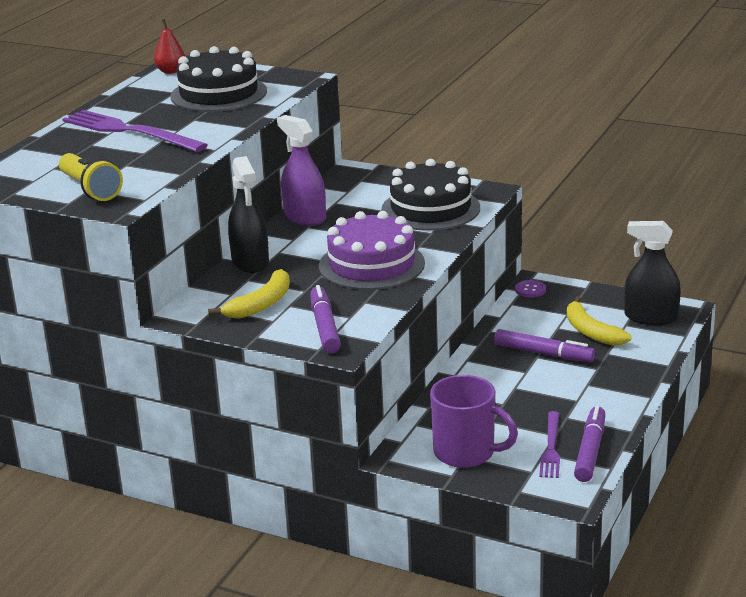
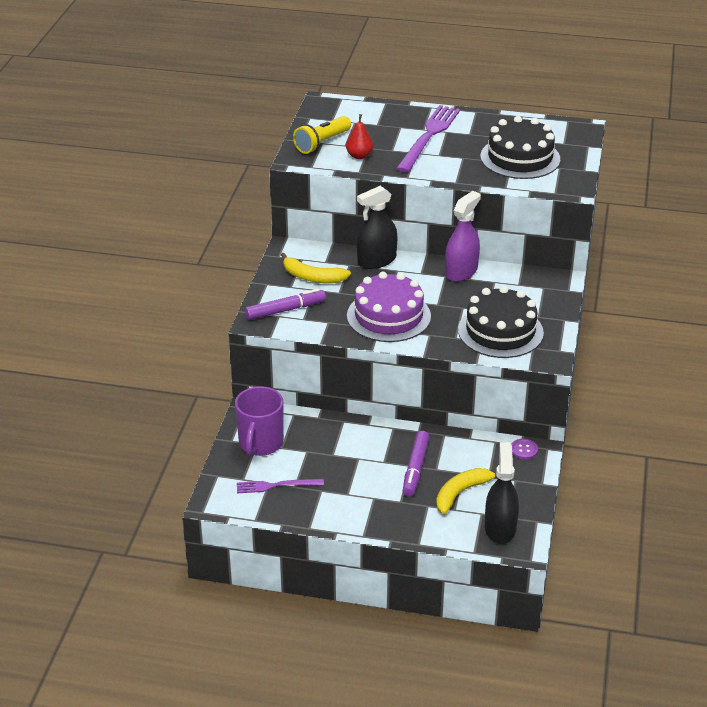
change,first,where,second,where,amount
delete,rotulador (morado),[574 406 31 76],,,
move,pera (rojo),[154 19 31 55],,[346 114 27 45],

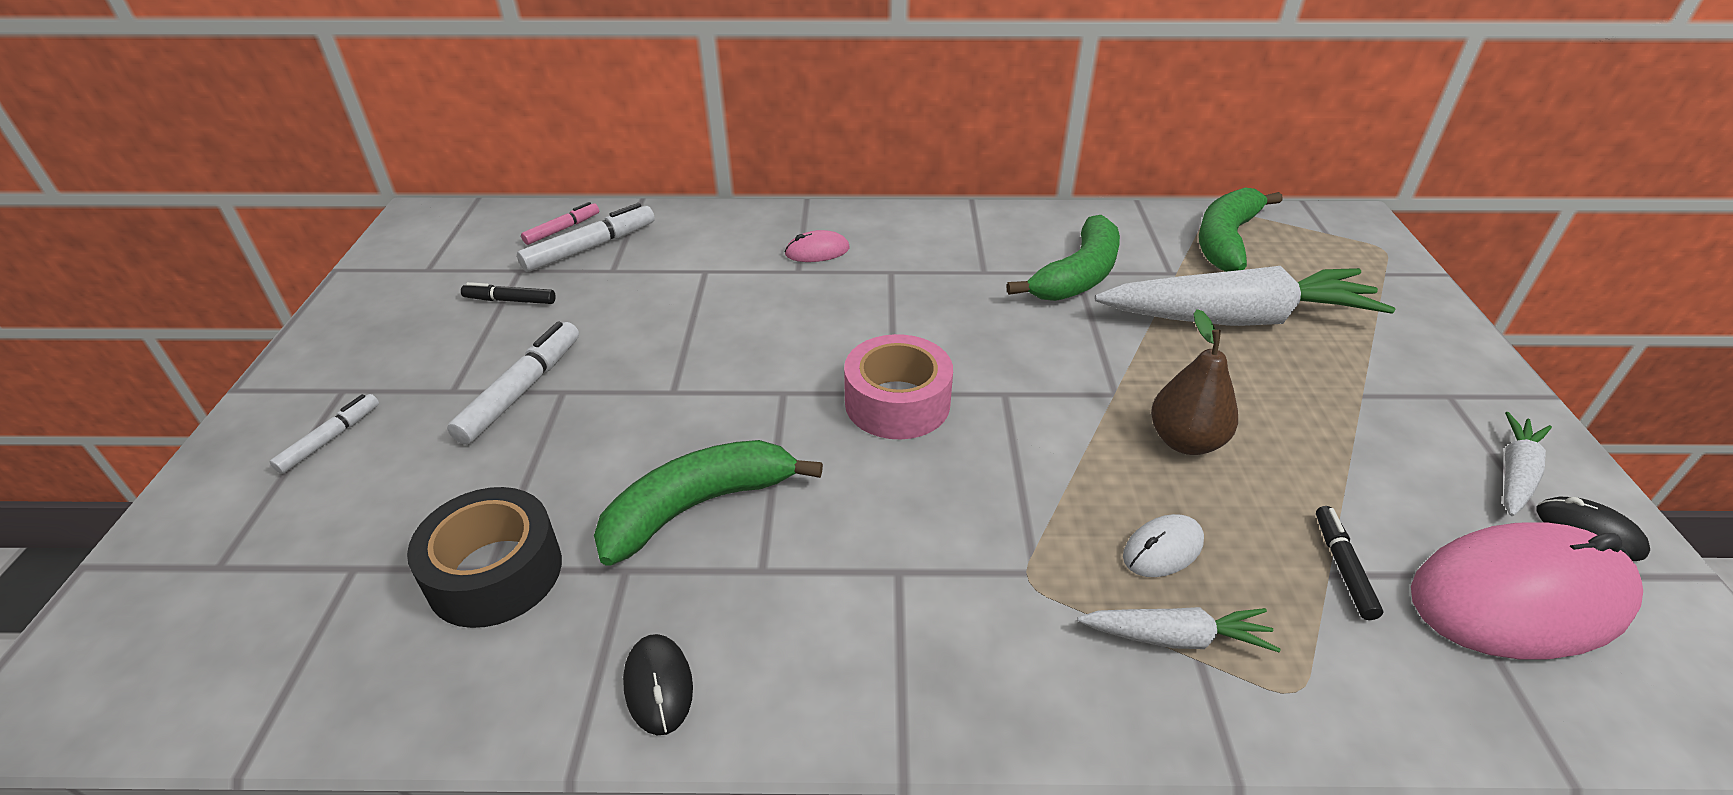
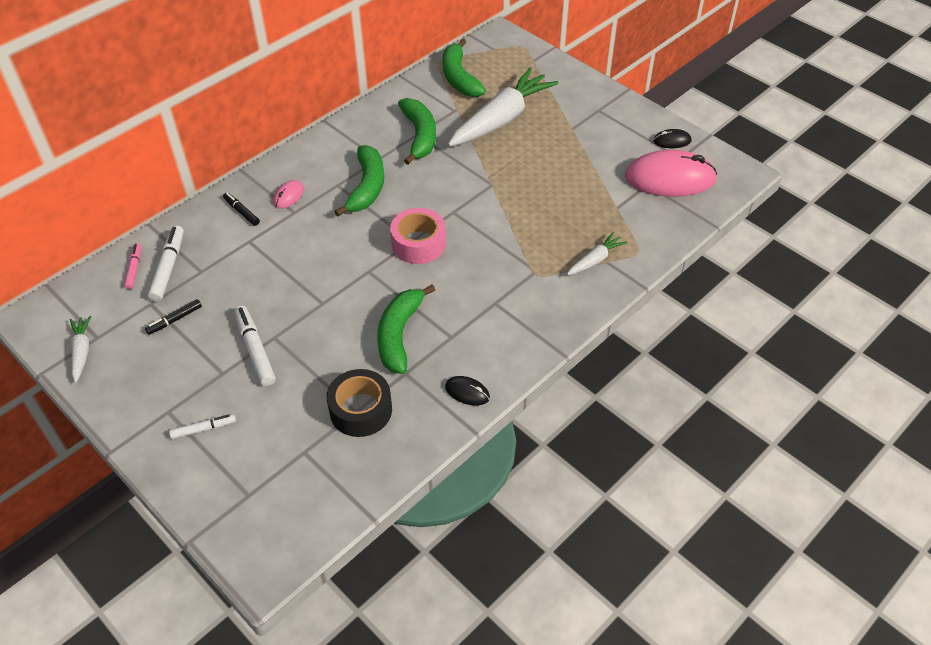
change,first,where,second,where,amount
delete,ratón (blanco),[1123 514 81 63],,,
delete,pera (marrón),[1151 309 87 146],,,
insert,,,plátano (verde),[334 145 50 71],
move,rotulador (negro),[1316 506 67 114],,[223 193 37 33],
move,zanahoria (blanco),[1504 412 48 104],,[70 316 22 67],
rotate,rotulador (blanco),[270 394 109 80],,[169 414 67 25],90 degrees clockwise
rotate,ratón (rosa),[1411 522 232 137],,[625 150 92 47],60 degrees clockwise

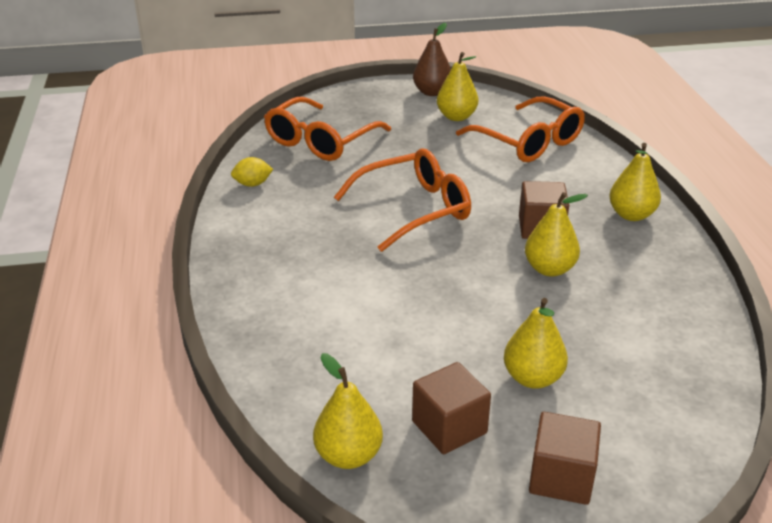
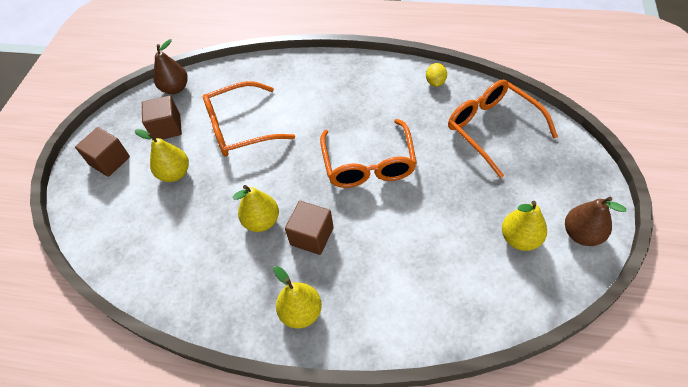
change,first,where,second,where,amount
move,gafas (naranja),[456 96 129 66],,[203 81 92 76],
recolor,pera (amarillo),[313 353 70 116],pera (marrón),[153 39 35 55],

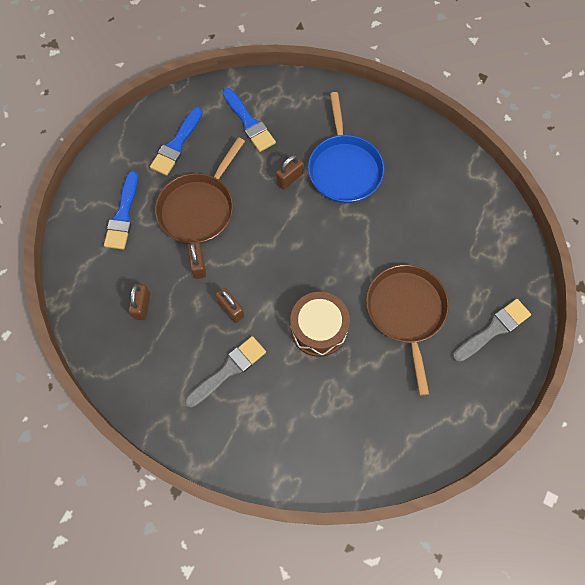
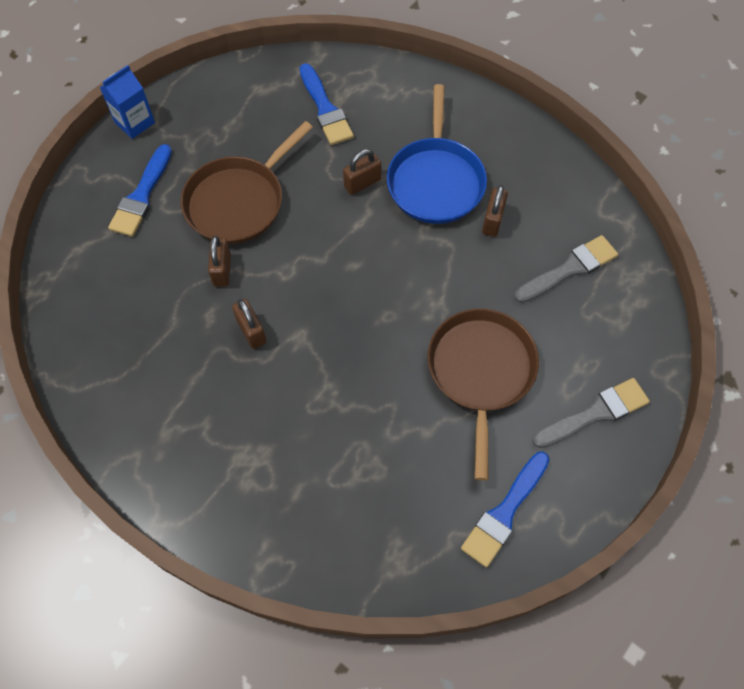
change,first,where,second,where,amount
delete,tambor (marrón),[290 292 60 65],,,
insert,,,cartón de leche (azul),[100 65 55 74],
move,candado (marrón),[129 284 21 36],,[482 185 26 52],
move,pincel (azul),[150 107 53 69],,[461 452 89 115],
move,pincel (gris),[185 336 81 72],,[514 235 104 68],

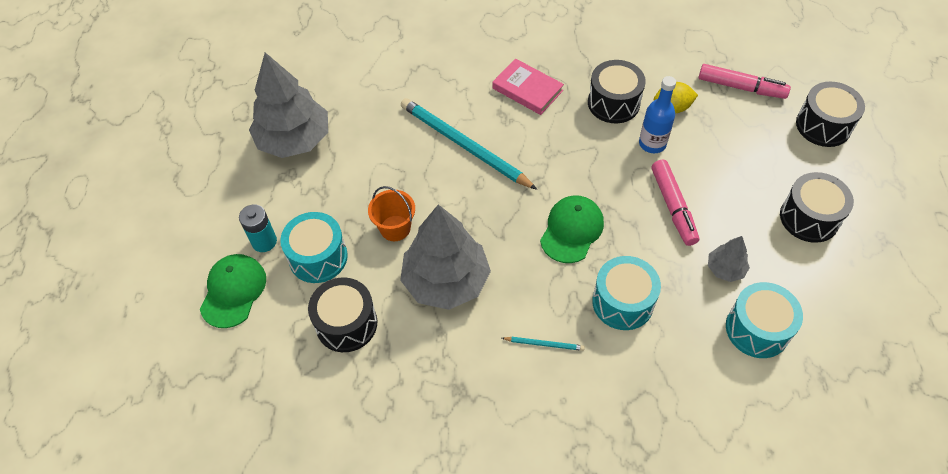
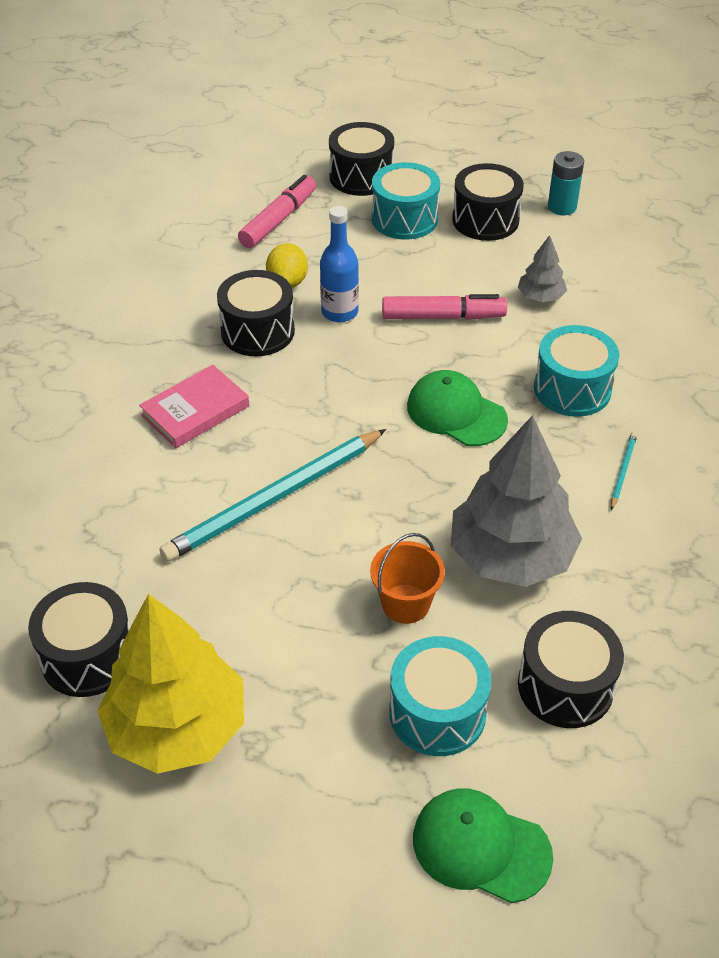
change,first,where,second,where,amount
insert,,,tambor (negro),[28 582 102 115],
move,pila (turquesa),[239 205 38 47],,[548 151 36 64],
move,tambor (turquesa),[726 282 77 76],,[372 162 68 78],
recolor,árbol (gris),[249 52 79 106],árbol (amarillo),[97 594 147 180],

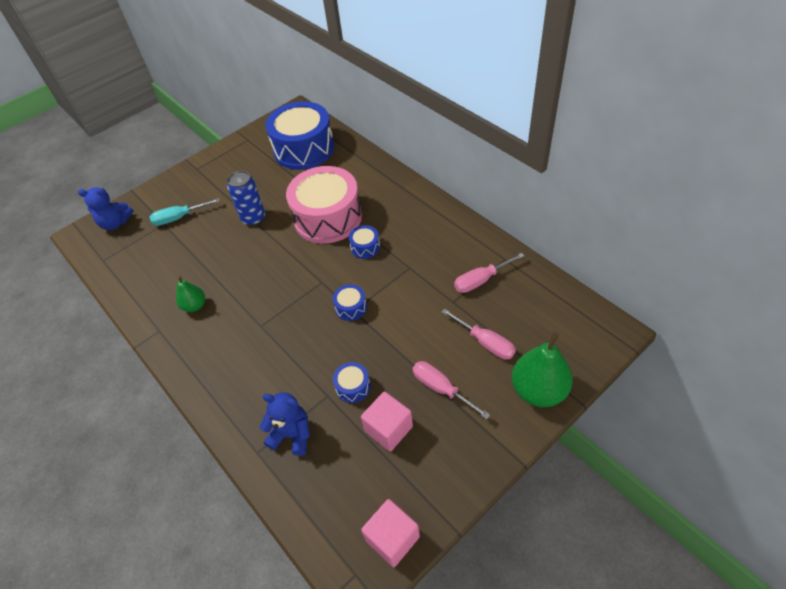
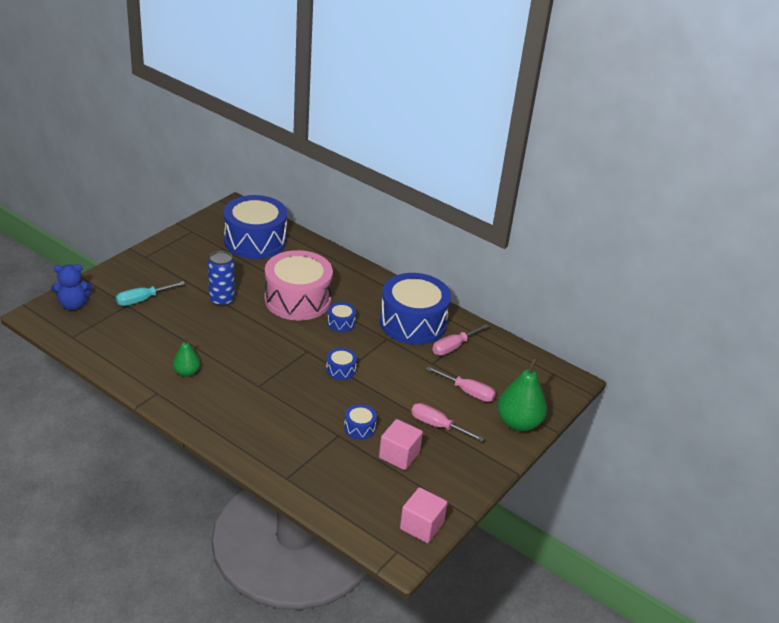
change,first,where,second,where,amount
delete,osito (azul),[260 392 50 64],,,
insert,,,tambor (azul),[380 273 71 72],

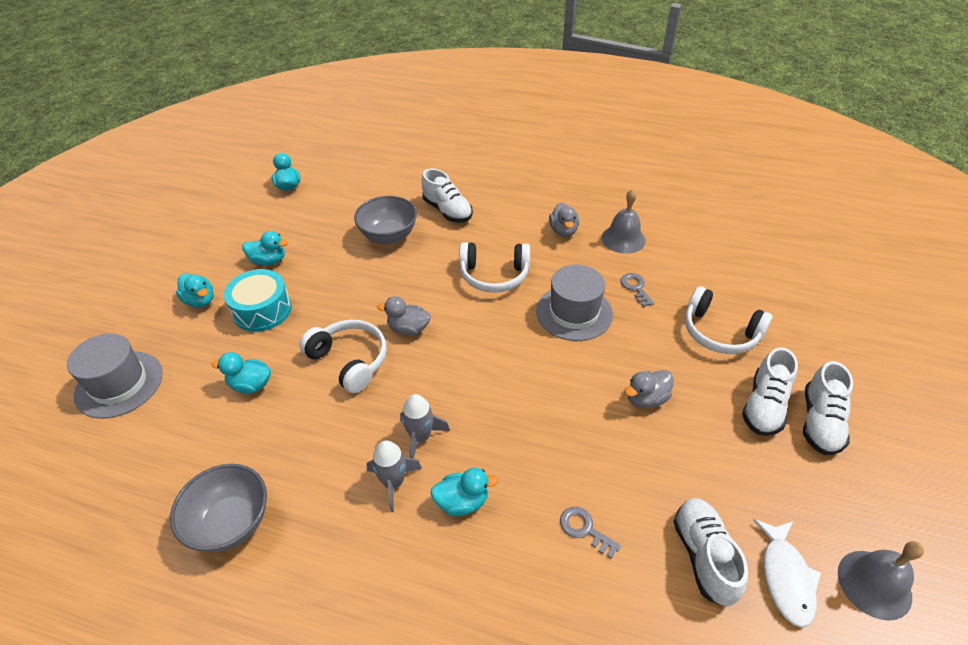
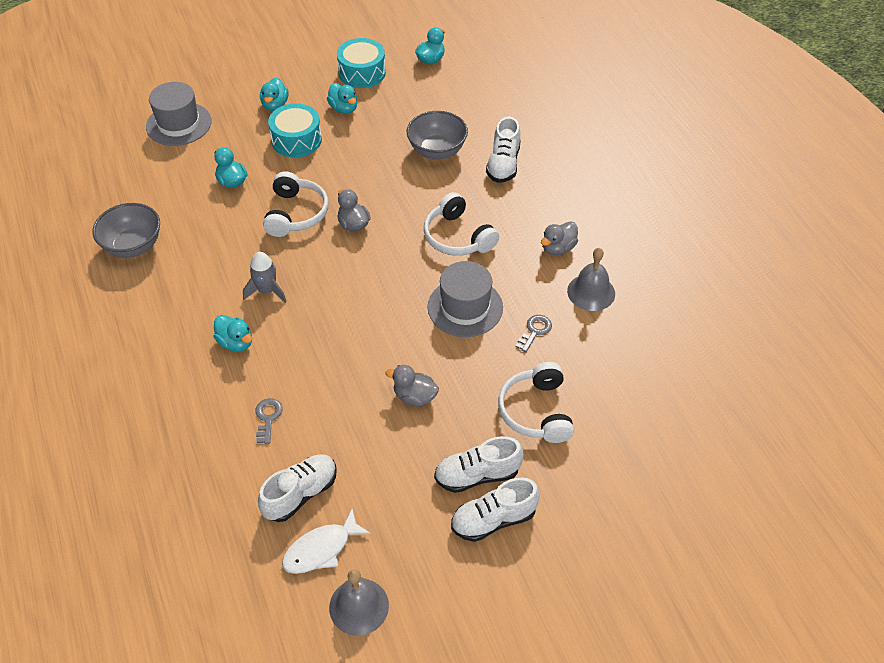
change,first,where,second,where,amount
delete,cohete (gris),[367 440 55 72],,,
insert,,,tambor (turquesa),[337 38 49 50],

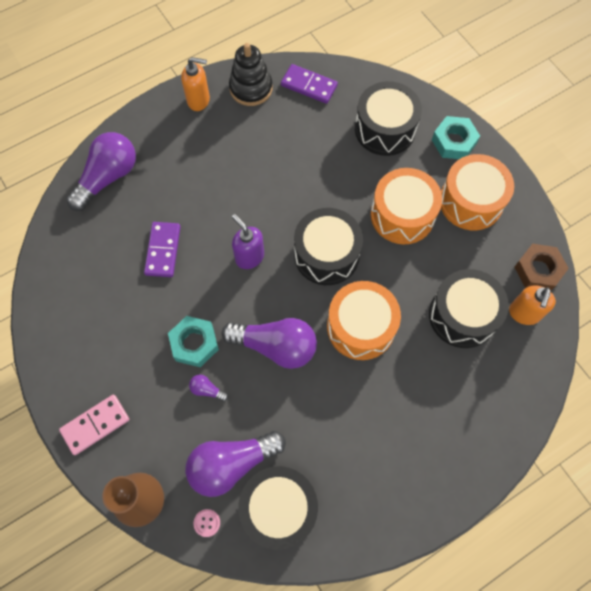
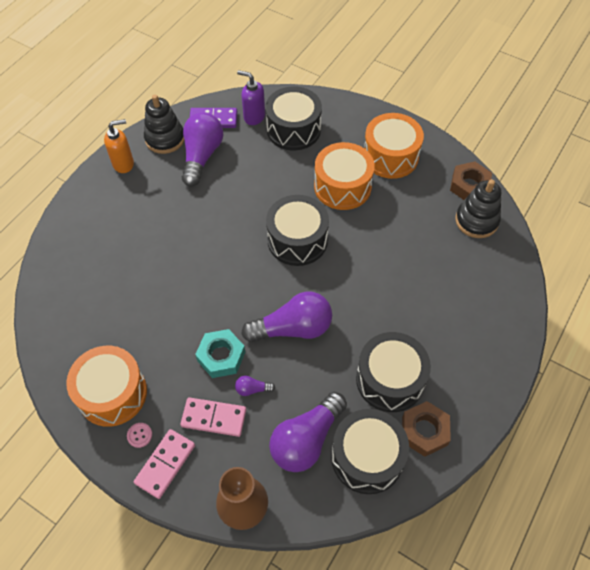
change,first,where,second,where,amount
delete,ficha de dominó (morado),[144 222 36 55],,,
delete,tuerca (turquesa),[432 116 48 43],,,
insert,,,ficha de dominó (rosa),[180 397 66 40],
insert,,,tuerca (marrón),[402 401 49 56],
move,bombilla (morado),[66 132 70 79],,[182 112 41 75],
move,botón (rosa),[194 509 26 28],,[127 423 25 25],
move,dispensador de jabón (morado),[232 214 32 55],,[237 70 28 55],
move,tambor (naranja),[327 281 74 79],,[66 346 81 81],
move,tambor (negro),[429 269 80 79],,[356 332 75 80],
replace,dispensador de jabón (naranja),[509 285 47 40],juguete apilable (negro),[455 179 46 59],

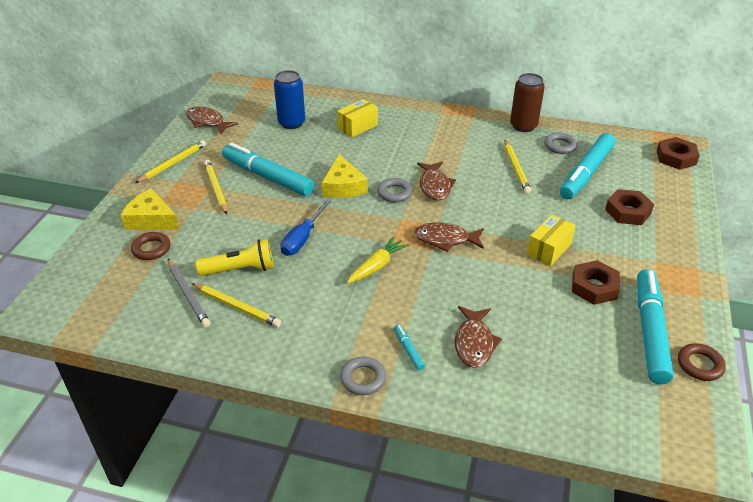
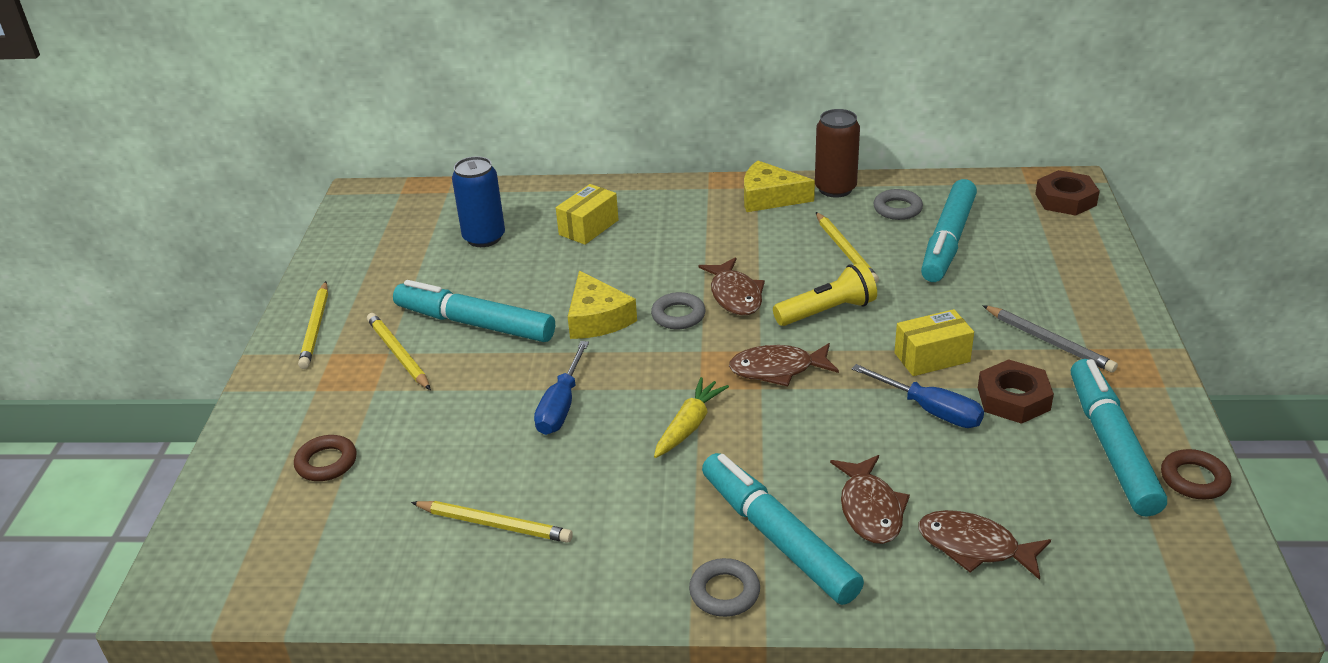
change,first,where,second,where,amount
delete,tuerca (marrón),[605 189 49 36],,,
insert,,,destornillador (azul),[852 364 132 64],
move,queso (amarillo),[120 188 59 42],,[744 160 71 52],
move,lápiz (gris),[168 259 43 68],,[982 305 136 68],
move,pez (marrón),[186 106 52 28],,[918 510 133 70],
move,lámpara de mano (amarillo),[196 239 78 37],,[773 262 104 64],
rotate,lápiz (amarillo),[135 140 71 43],,[298 281 30 88],150 degrees clockwise
rotate,caja (amarillo),[527 215 49 51],,[894 309 80 67],45 degrees clockwise
resize,rotulador (turquesa),[394 324 31 47],,[702 453 162 152],x2.47

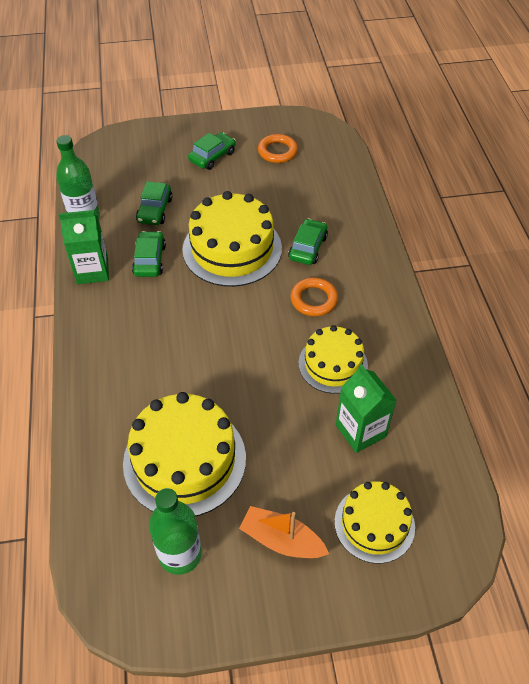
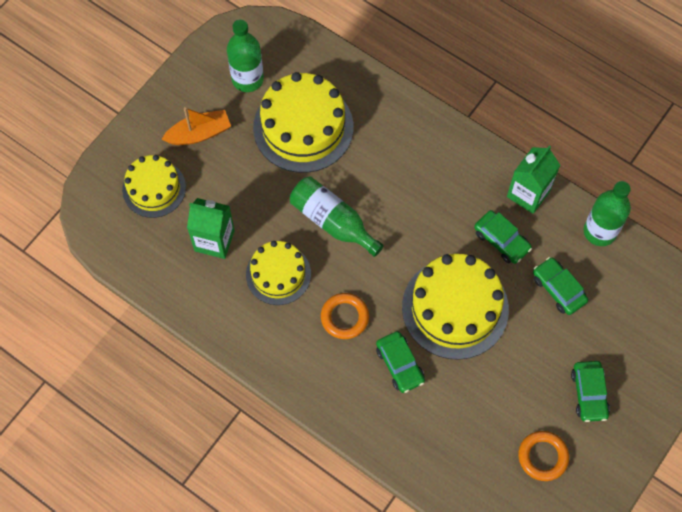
change,first,where,second,where,amount
insert,,,botella (verde),[290 176 94 81],

